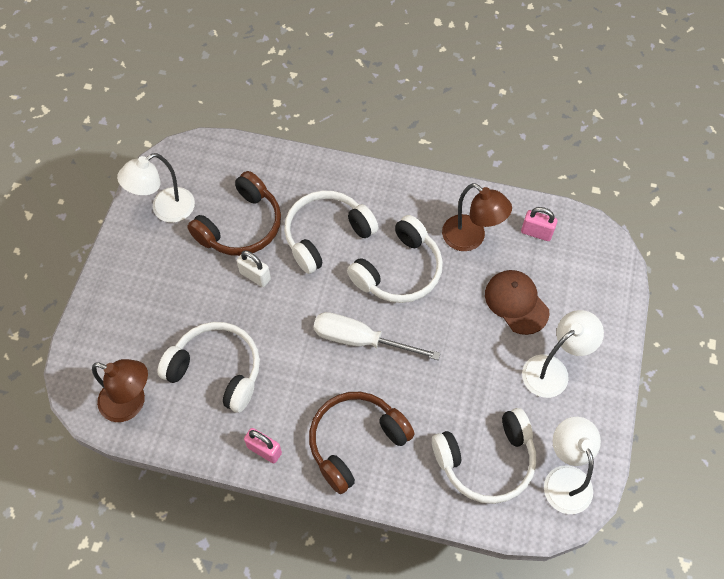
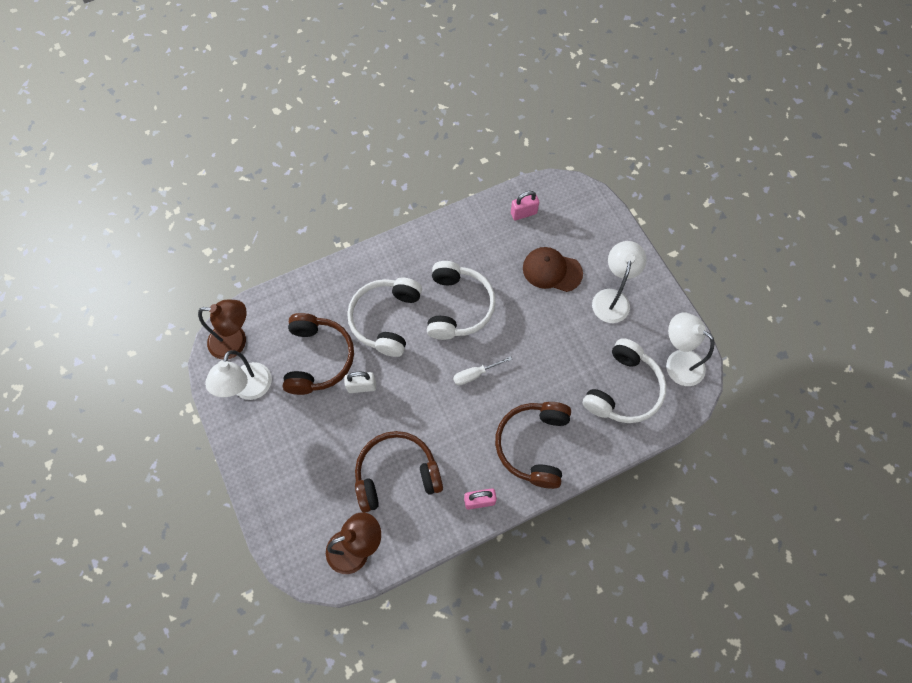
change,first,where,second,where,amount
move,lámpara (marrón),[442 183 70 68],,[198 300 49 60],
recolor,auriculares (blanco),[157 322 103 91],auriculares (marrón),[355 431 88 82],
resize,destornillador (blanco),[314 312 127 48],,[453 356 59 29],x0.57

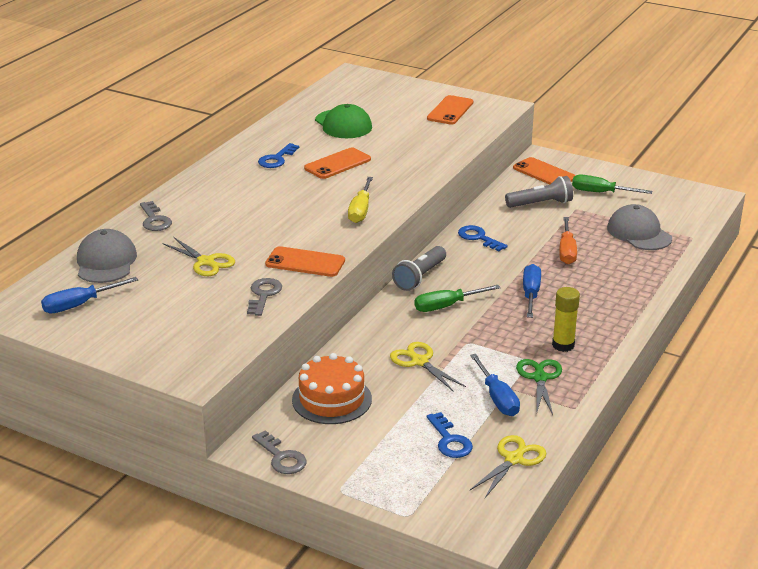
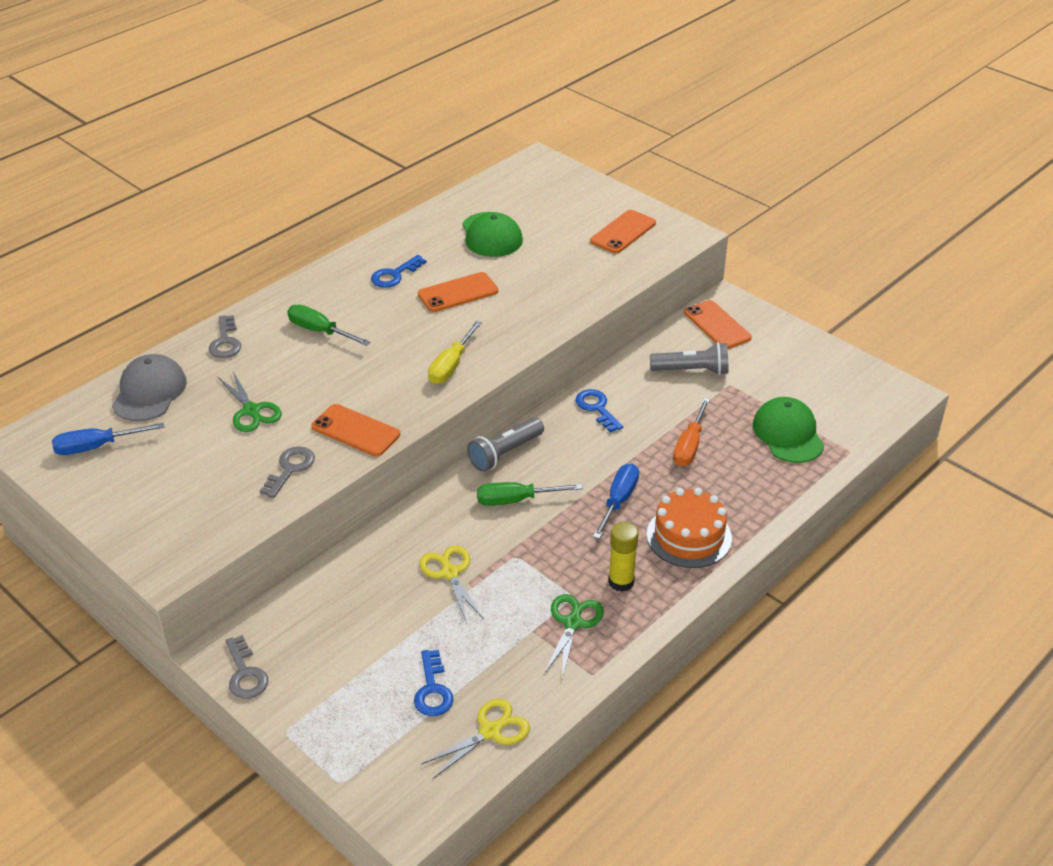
change,first,where,second,where,amount
delete,destornillador (azul),[470 354 50 62],,,
move,tarta (naranja),[292 353 80 71],,[647 488 85 80],
move,destornillador (verde),[572 175 80 19],,[287 304 83 42],
recolor,tijeras (amarillo),[162 237 73 39],tijeras (verde),[218 370 64 62],
recolor,gorra (gris),[607 204 65 46],gorra (verde),[753 397 71 66],

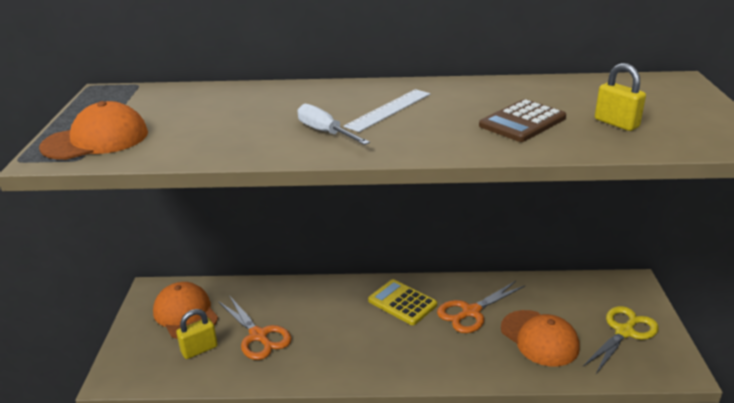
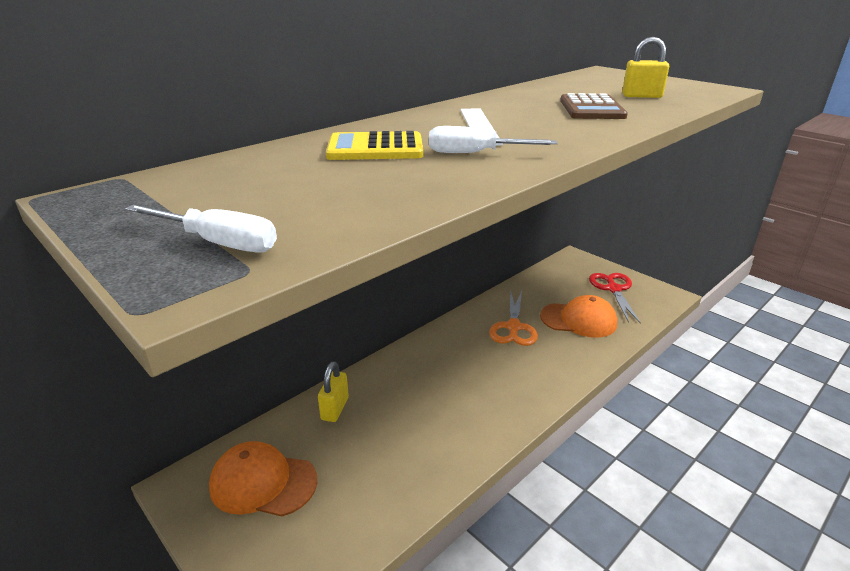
change,first,where,second,where,amount
delete,tijeras (naranja),[218 295 74 65],,,
move,candado (amarillo),[176 309 42 50],,[318 361 31 61],
move,calculadora (amarillo),[368 279 69 46],,[326 131 97 29],
replace,gorra (naranja),[39 101 109 59],destornillador (blanco),[125 205 152 47],
recolor,tijeras (amarillo),[583 306 76 68],tijeras (rojo),[589 273 52 51],

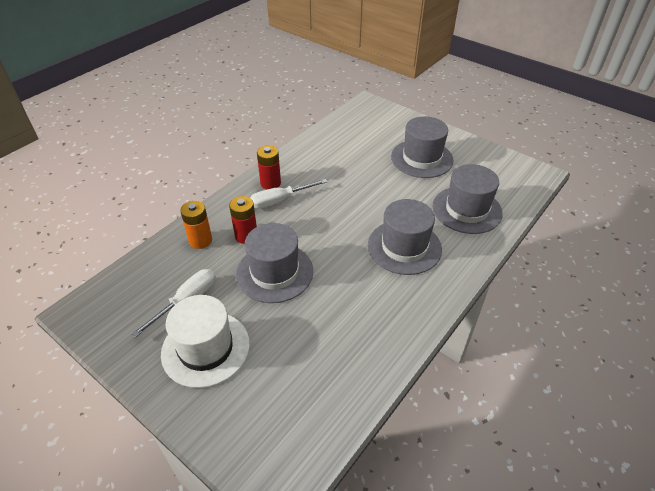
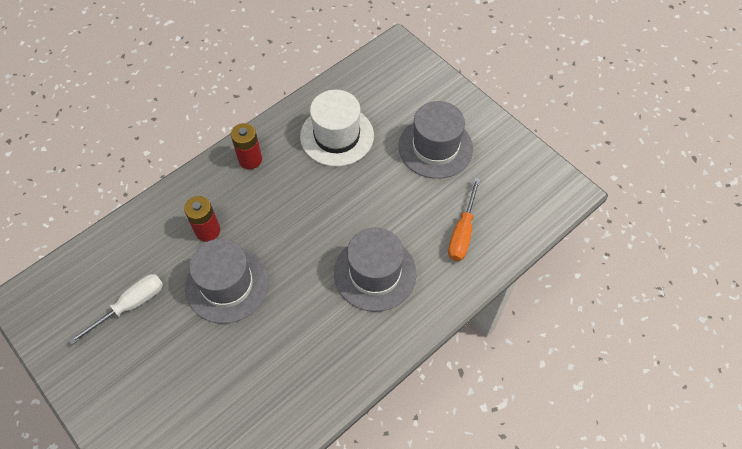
change,first,where,second,where,amount
delete,pila (naranja),[180 201 32 48],,,
delete,destornillador (blanco),[250 179 78 30],,,
move,sombrero (blanco),[161 295 89 93],,[300 90 74 77],
replace,sombrero (gris),[432 164 71 70],destornillador (naranja),[448 178 33 83],

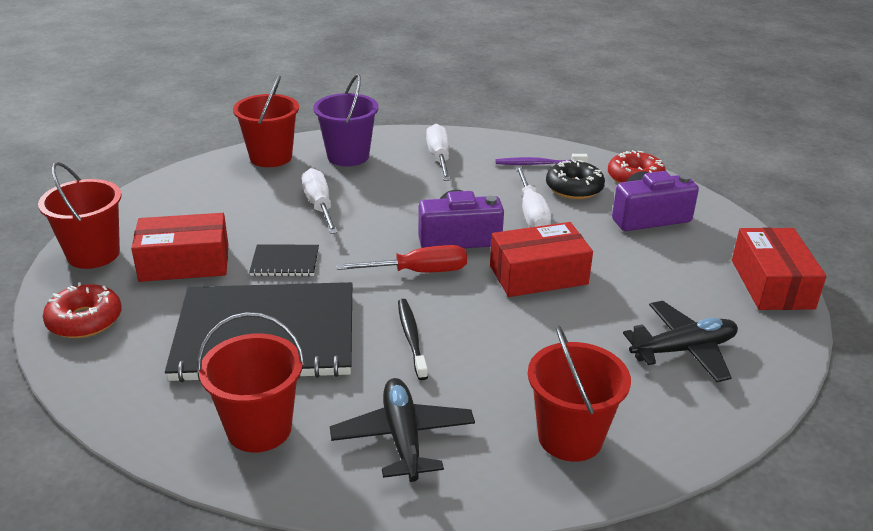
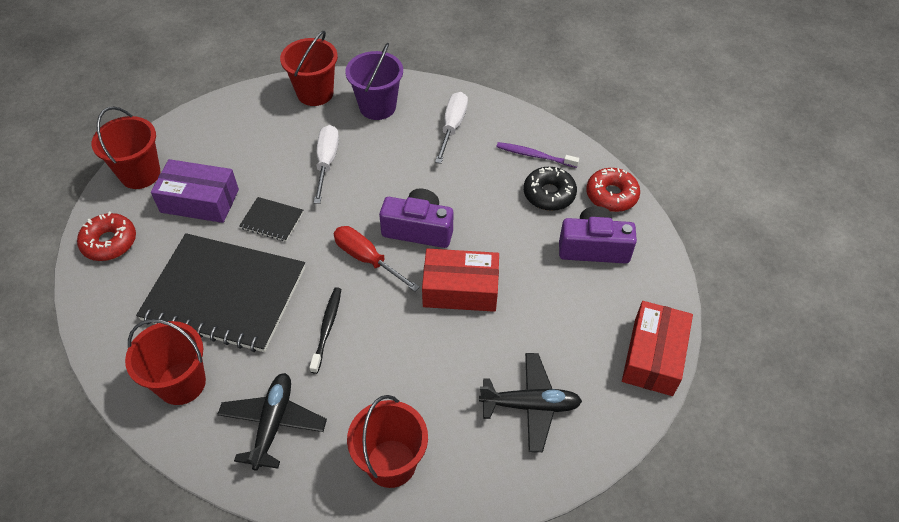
change,first,where,second,where,amount
delete,destornillador (blanco),[515 166 36 61],,,
recolor,caja (rojo),[131 213 97 69],caja (morado),[151 159 88 64],
rotate,destornillador (rojo),[336 245 131 27],,[334 226 86 66],150 degrees counterclockwise

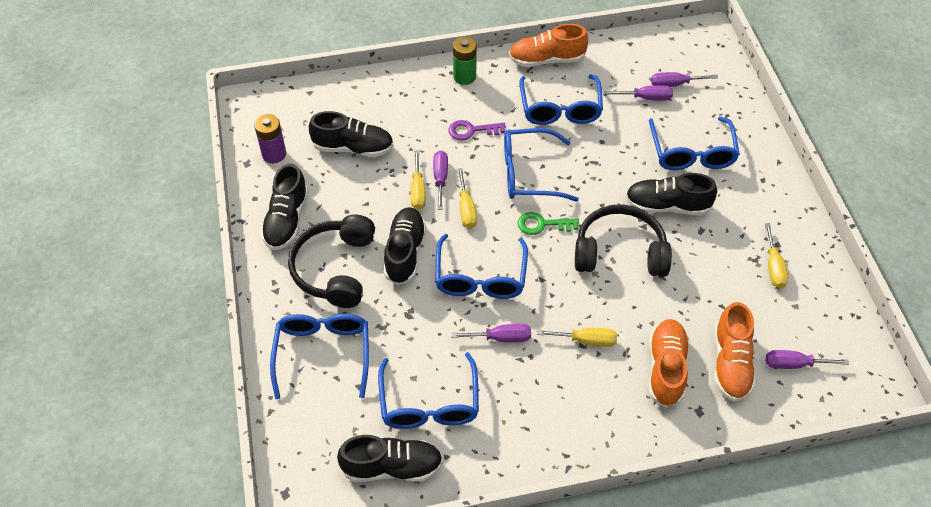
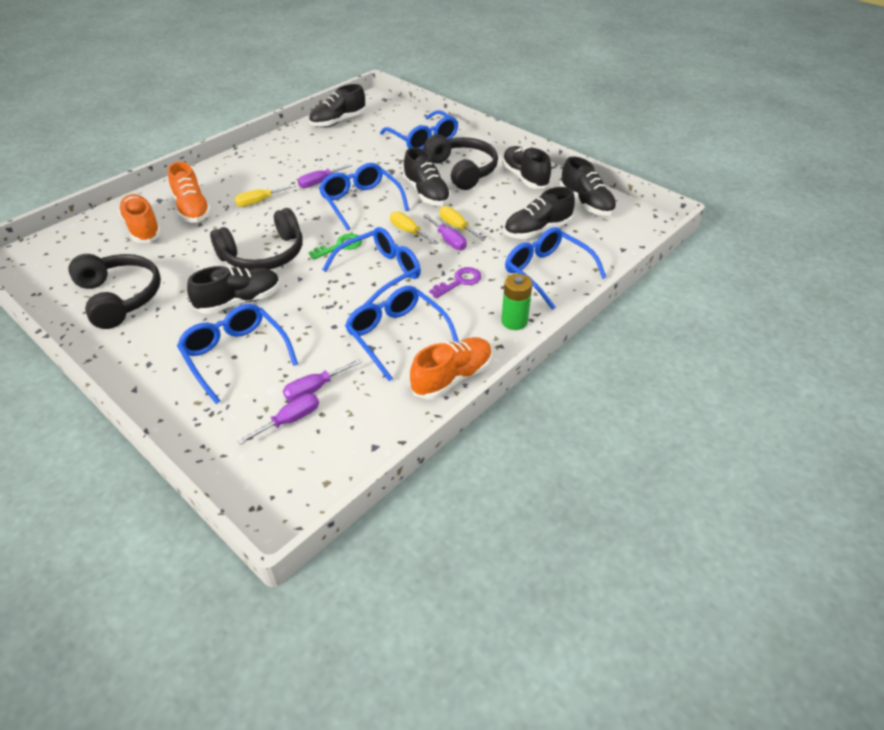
change,first,where,second,where,amount
delete,destornillador (morado),[766 350 83 19],,,
move,gafas (azul),[378 352 101 77],,[505 227 101 83],
replace,pila (morado),[254 114 32 49],zapato (negro),[560 157 56 59],
replace,destornillador (amarillo),[765 223 23 65],auriculares (negro),[68 254 93 75],

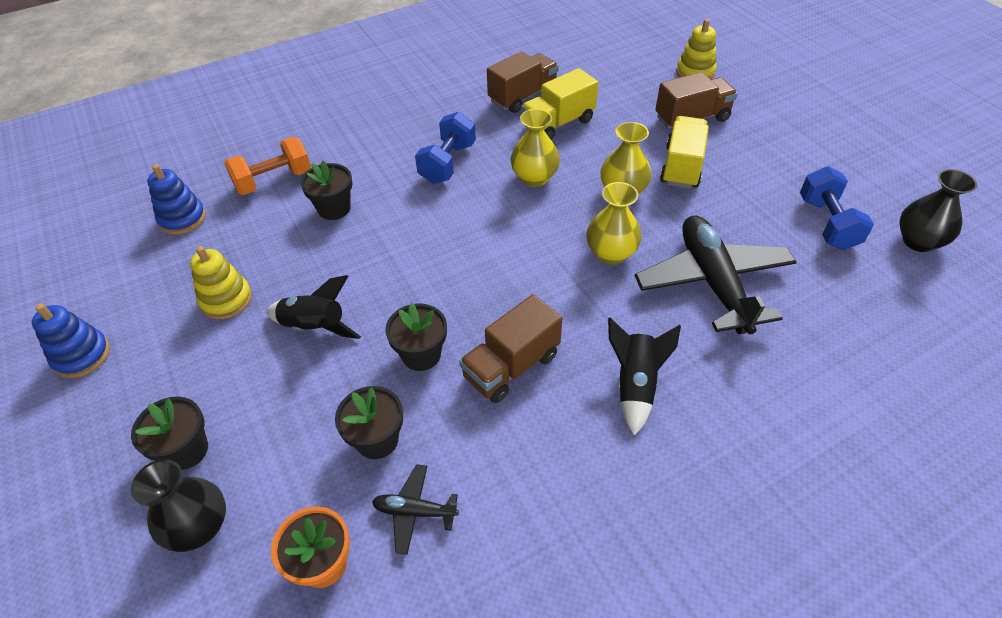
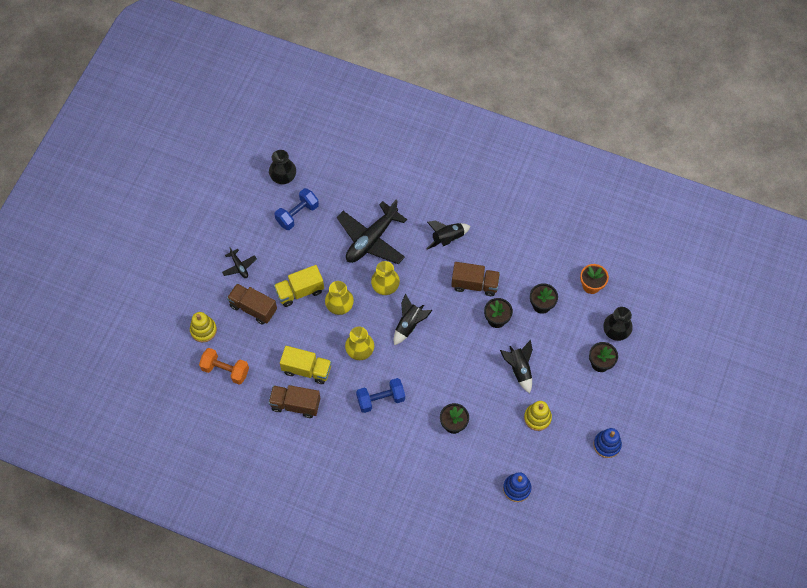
change,first,where,second,where,amount
insert,,,cohete (negro),[394 294 38 51],
move,mancuerna (naranja),[224 137 87 58],,[199 348 50 37],
move,avión (negro),[372 464 87 91],,[222 247 35 31],

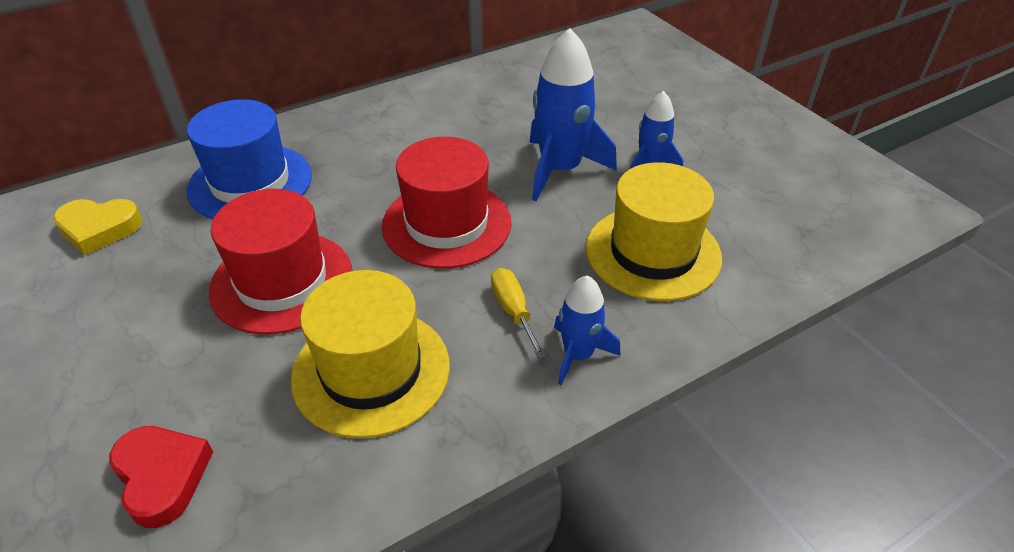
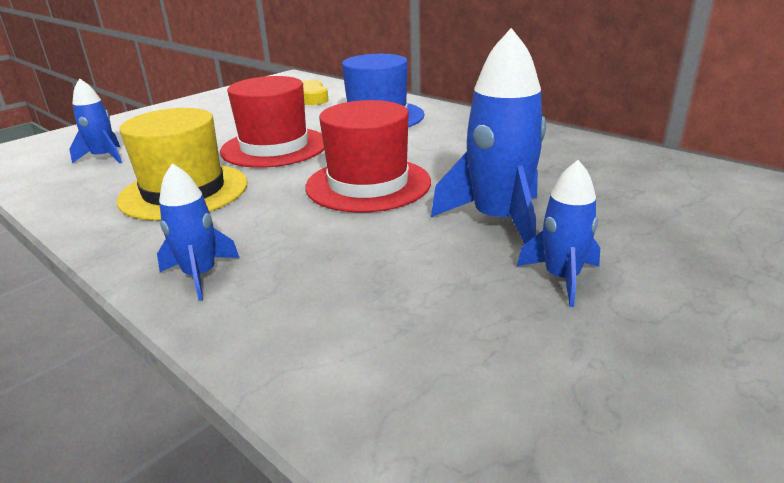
change,first,where,second,where,amount
delete,destornillador (amarillo),[491 268 55 91],,,
delete,sombrero (amarillo),[586 162 136 139],,,
replace,corazón (rojo),[109 426 104 102],cohete (azul),[70 78 52 85],

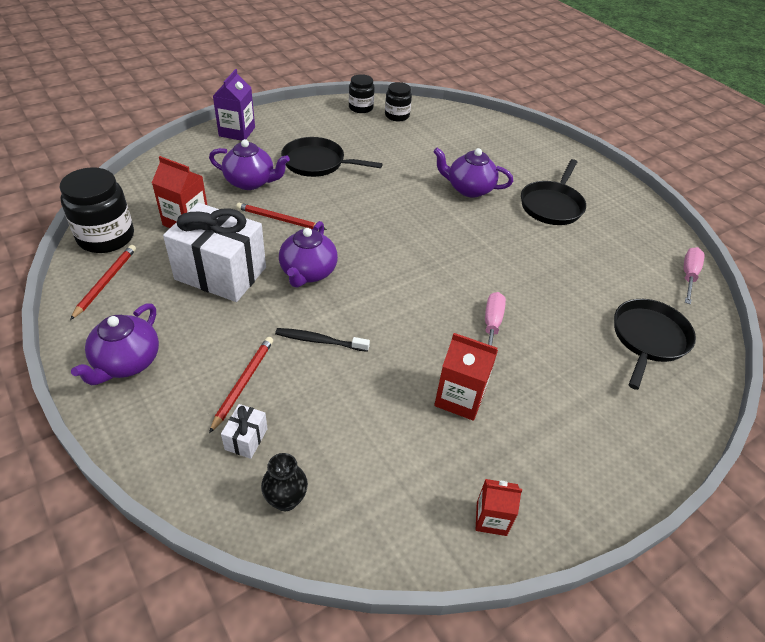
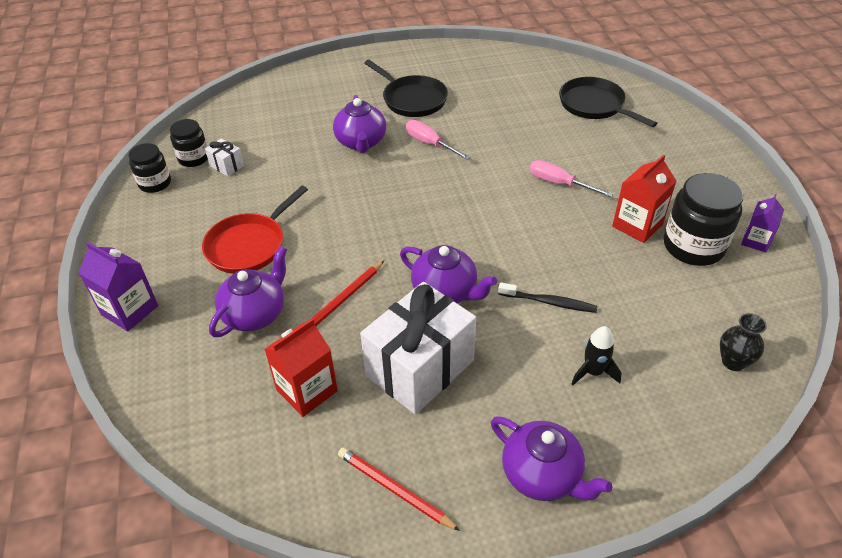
change,first,where,second,where,amount
move,tarro (negro),[60 167 74 86],,[664 173 79 93],
move,regalo (blanco),[221 404 47 55],,[205 138 39 38],
move,destornillador (rosa),[684 247 21 57],,[406 120 65 40],
replace,lápiz (rojo),[209 337 64 96],cohete (negro),[571 326 50 59],
recolor,sartén (negro),[281 137 102 40],sartén (rojo),[202 186 106 88],
recolor,cartón de leche (rojo),[476 479 46 57],cartón de leche (morado),[741 194 43 59],
rotate,cepillo de dientes (negro),[275 328 95 24],,[498 282 99 31],105 degrees counterclockwise
rotate,tetera (morado),[433 148 80 50],,[333 95 53 58],45 degrees counterclockwise

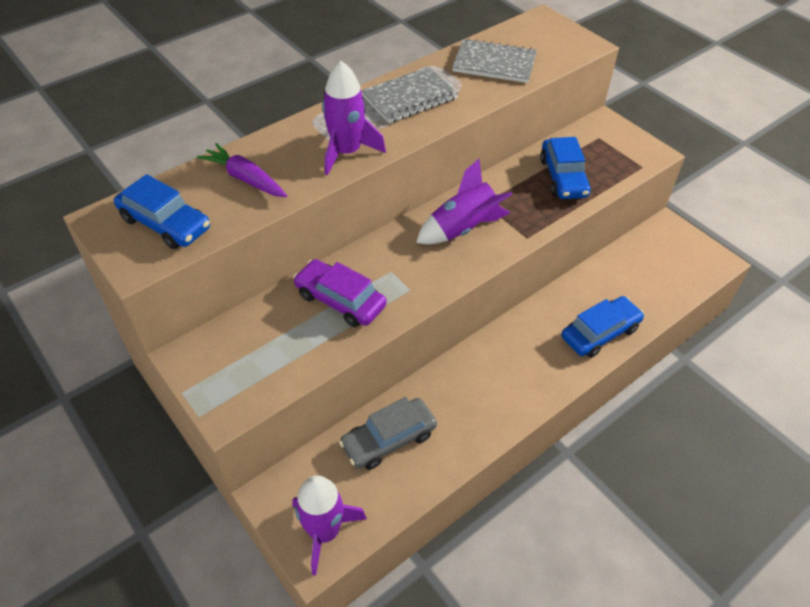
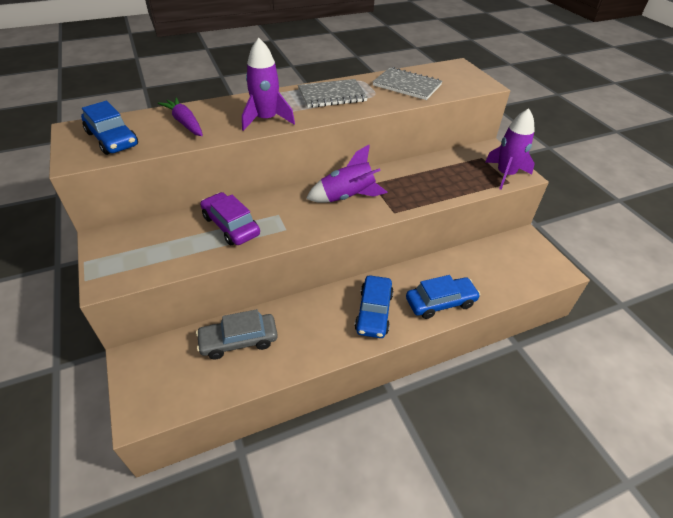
change,first,where,second,where,amount
move,cohete (morado),[292 475 75 101],,[485 108 50 82],
move,coche (azul),[540 137 51 62],,[354 275 40 63],

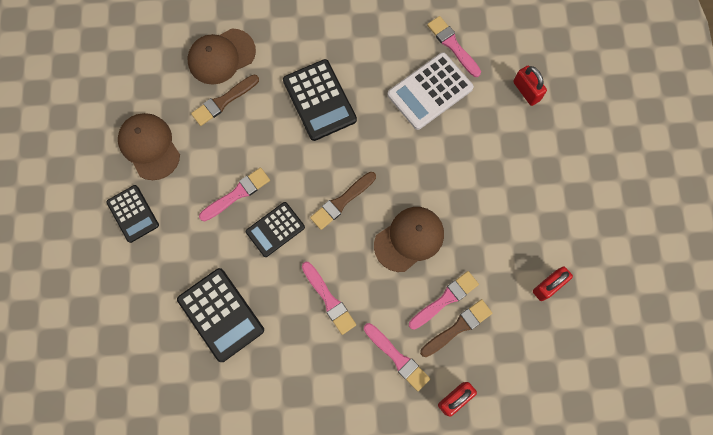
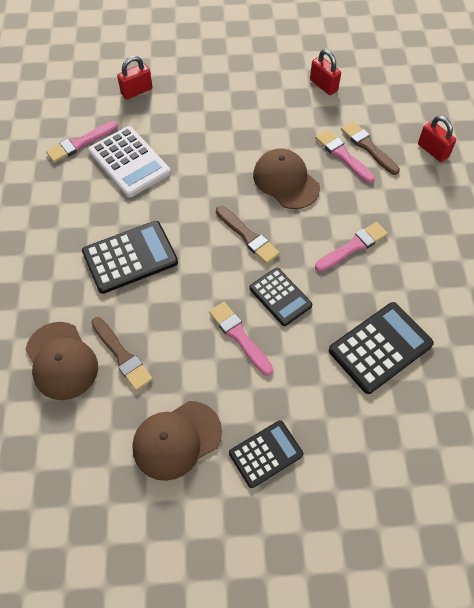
change,first,where,second,where,amount
delete,pincel (rosa),[364 323 66 68],,,

